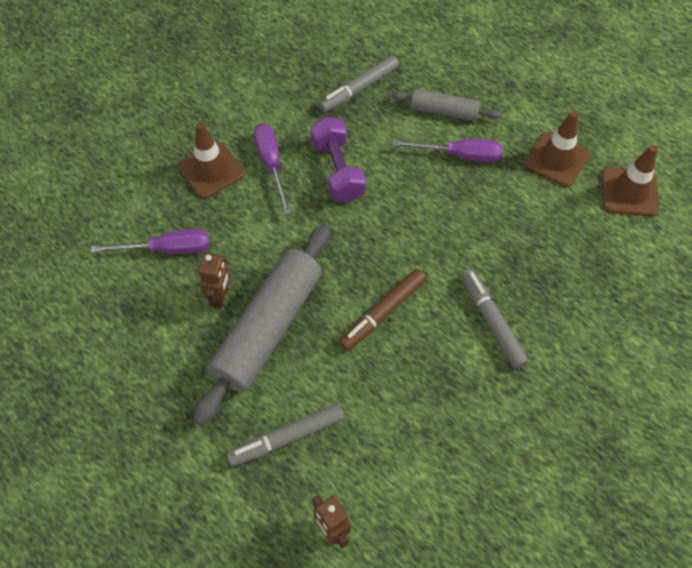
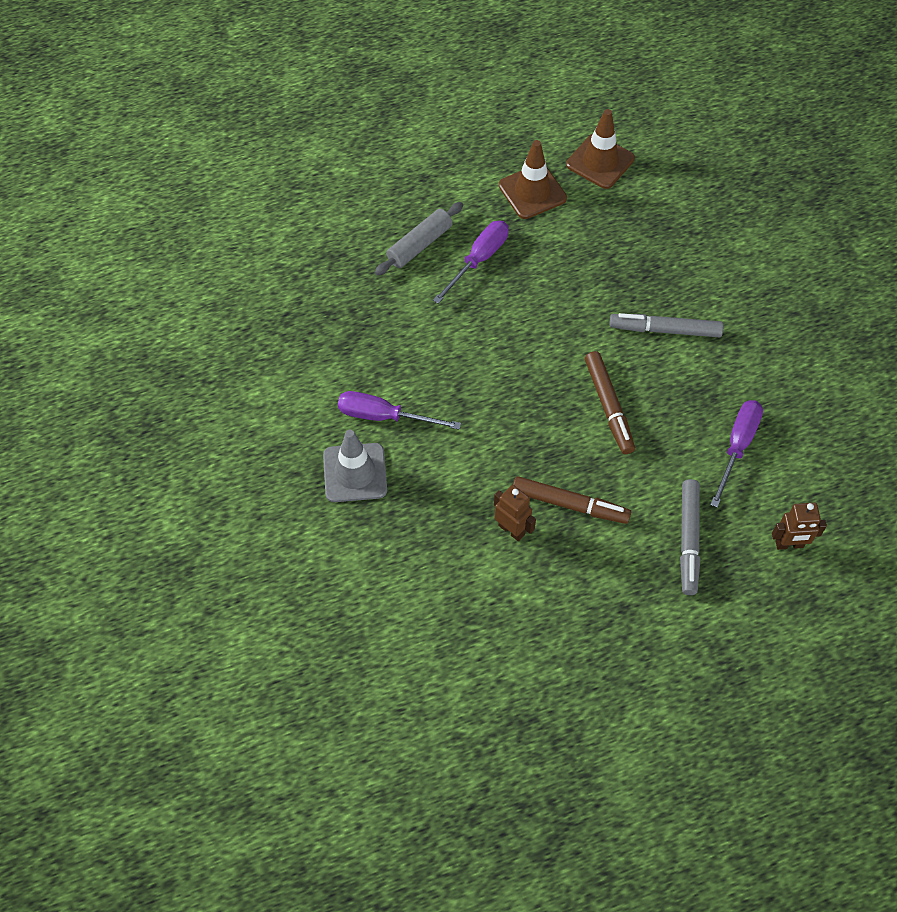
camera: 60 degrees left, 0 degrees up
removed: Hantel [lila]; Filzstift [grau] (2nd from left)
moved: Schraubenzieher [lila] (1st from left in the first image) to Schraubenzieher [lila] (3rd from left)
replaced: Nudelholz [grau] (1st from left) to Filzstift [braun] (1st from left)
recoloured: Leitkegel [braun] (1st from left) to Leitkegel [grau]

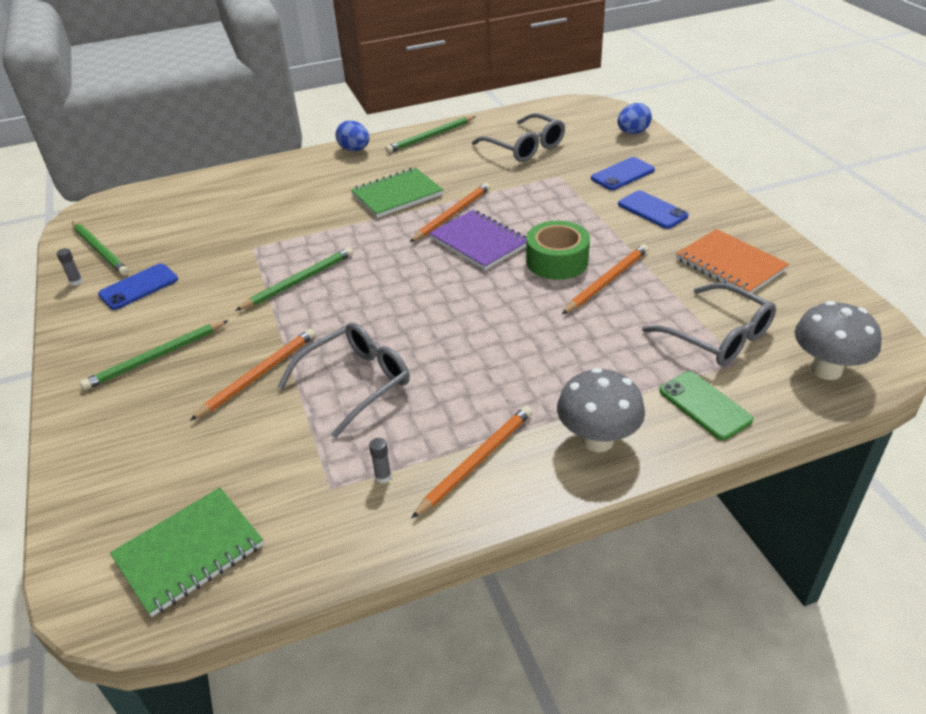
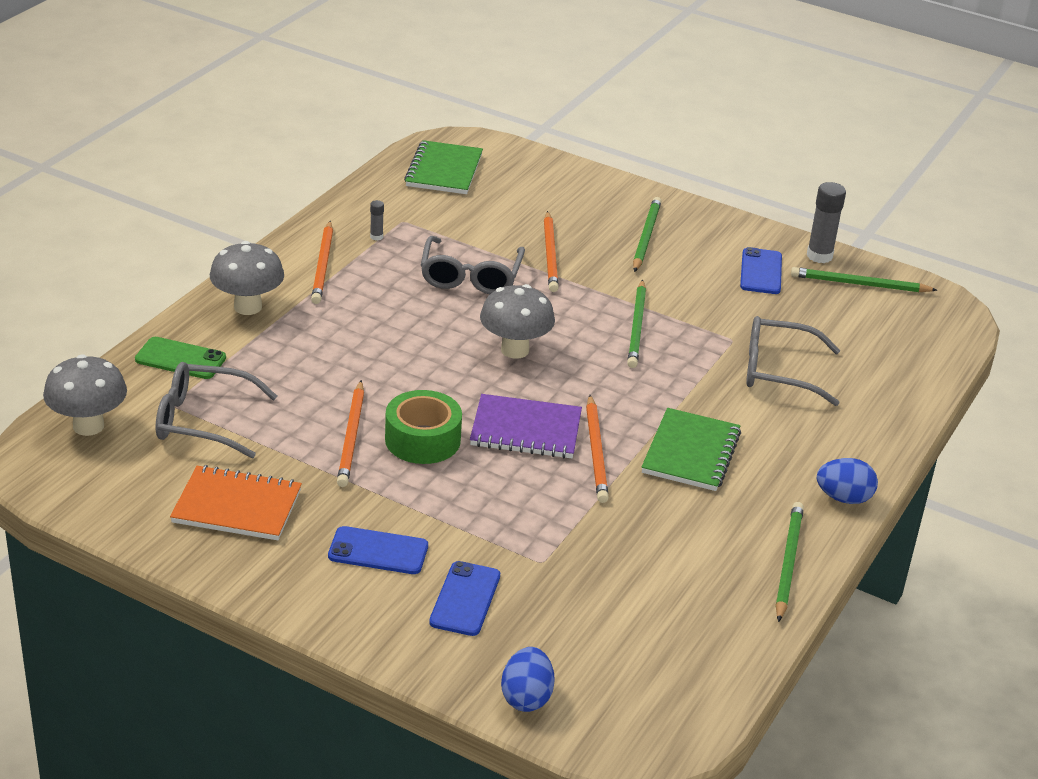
camera: 135 degrees right, 5 degrees down
added: Pilz [grau] (3rd from left)
moved: Brille [grau] (2nd from left in the first image) to Brille [grau] (3rd from left)
resized: Klebestift [grau] (1st from left in the first image) x2.03

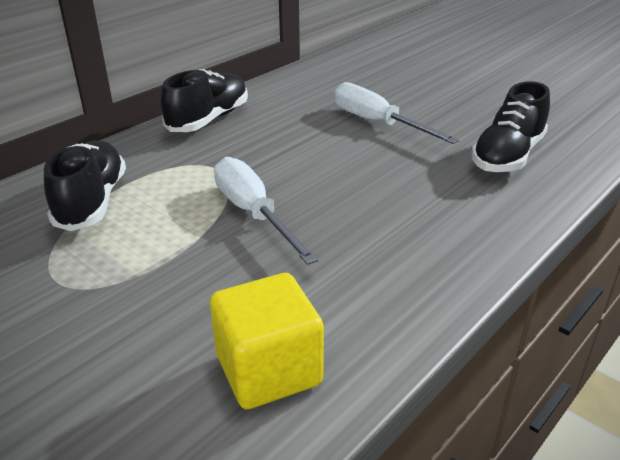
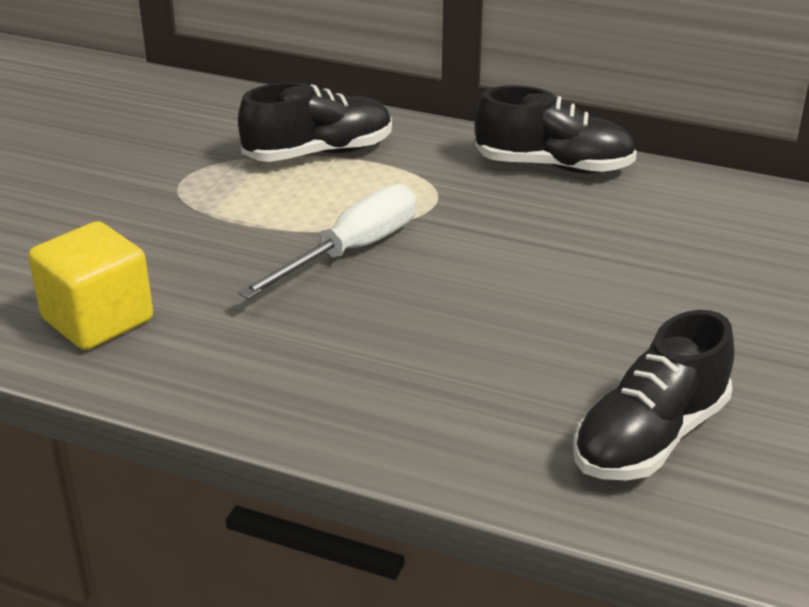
camera: 70 degrees right, 0 degrees up
removed: Schraubenzieher [weiß] (2nd from left)
turned: Schuh [schwarz] (3rd from left) 60 degrees counterclockwise

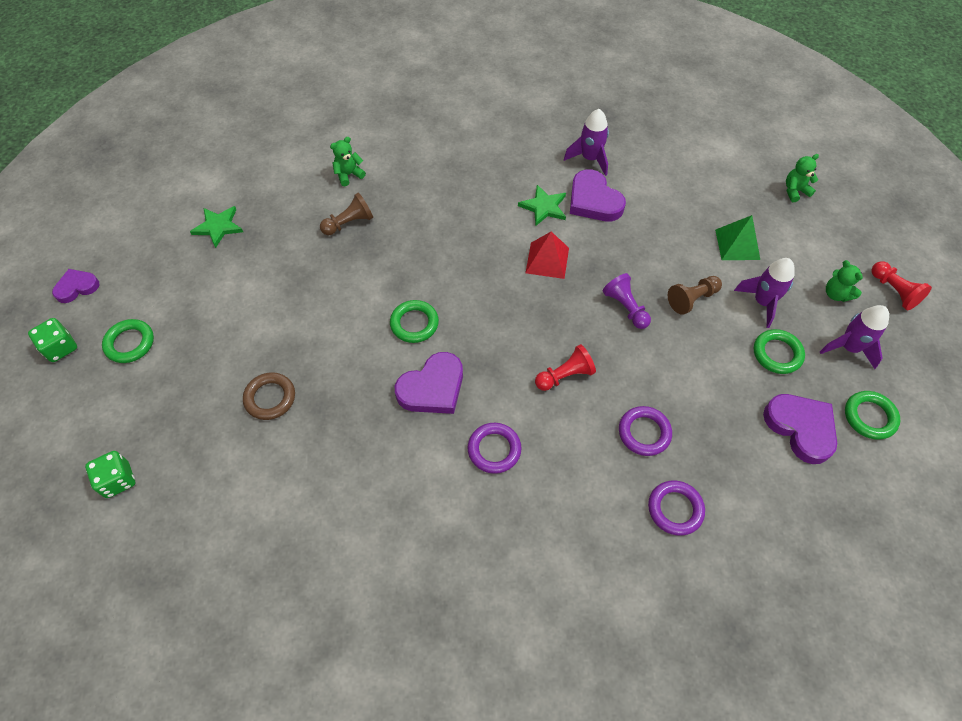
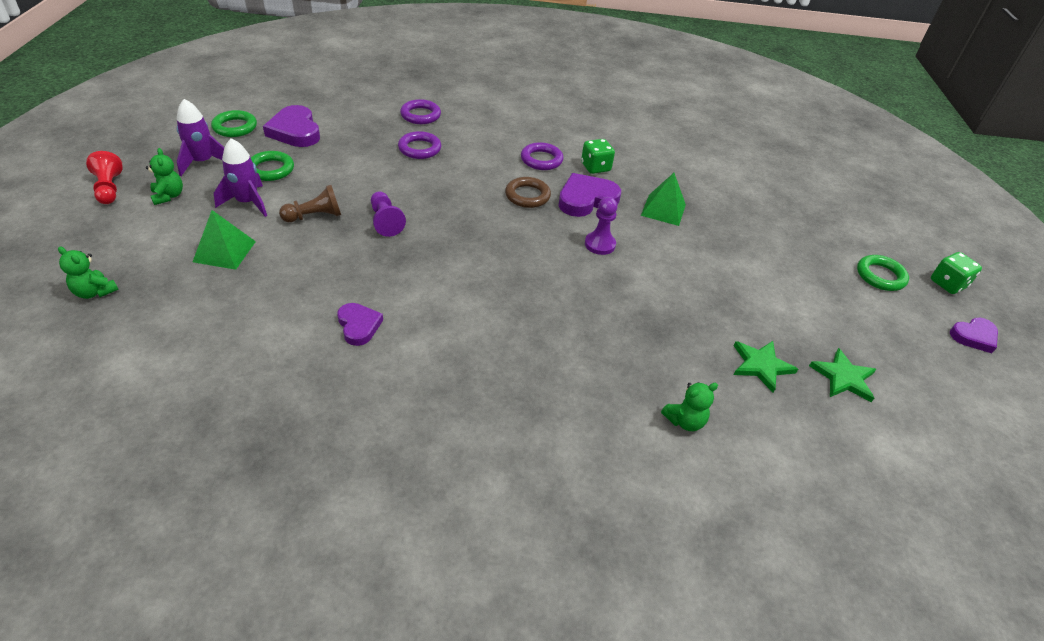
camera: 175 degrees left, 15 degrees down
removed: Bauer [braun] (1st from left); Pyramide [rot]; Bauer [rot] (1st from left); Rakete [lila] (1st from left)
added: Pyramide [grün] (2nd from left)
moved: Spielwürfel [grün] (2nd from left in the first image) to Spielwürfel [grün] (1st from left); Ring [braun]; Stern [grün] (2nd from left in the first image) to Stern [grün] (1st from left)
replaced: Ring [grün] (2nd from left) to Bauer [lila] (2nd from left)
turned: Teddybär [grün] (2nd from left in the first image) 45 degrees clockwise
resized: Herz [lila] (3rd from left in the first image) x0.62

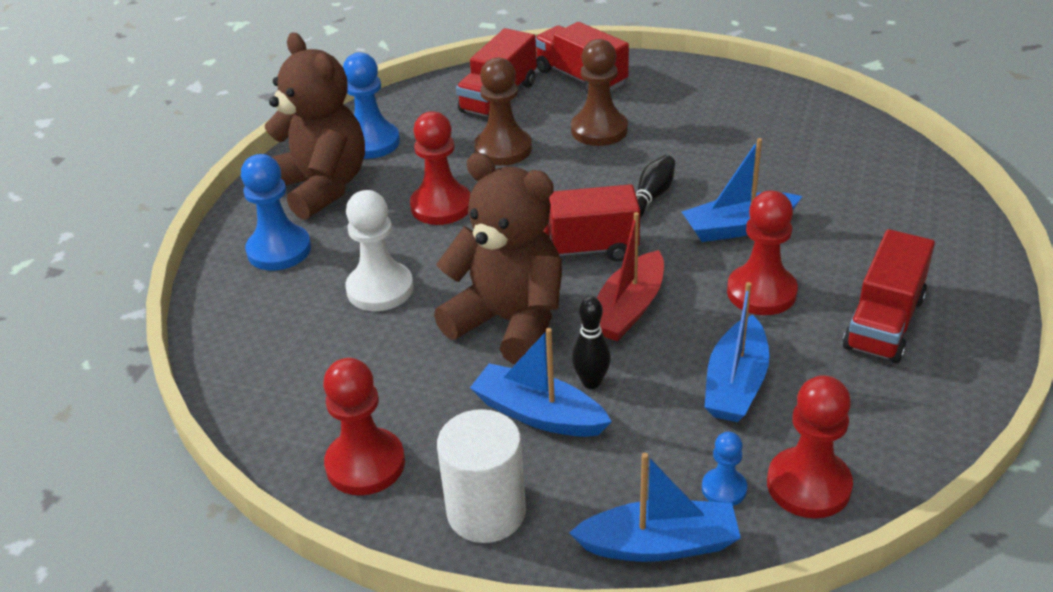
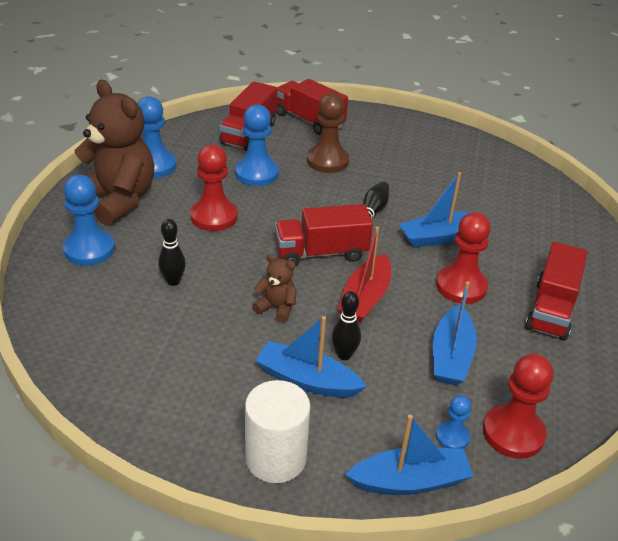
camera: 10 degrees left, 0 degrees up
removed: Bauer [rot] (1st from left)
replaced: Bauer [weiß] to Bowlingkegel [schwarz] (1st from left)
recoloured: Bauer [braun] (1st from left) to Bauer [blau] (3rd from left)
resized: Teddybär [braun] (2nd from left) x0.44

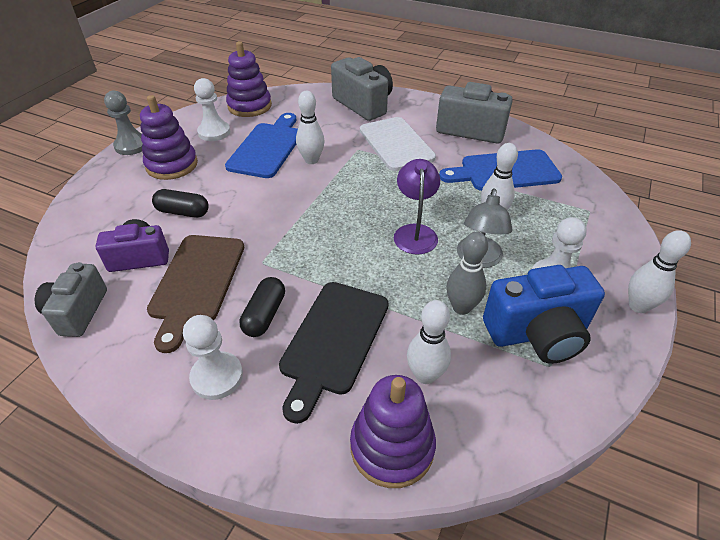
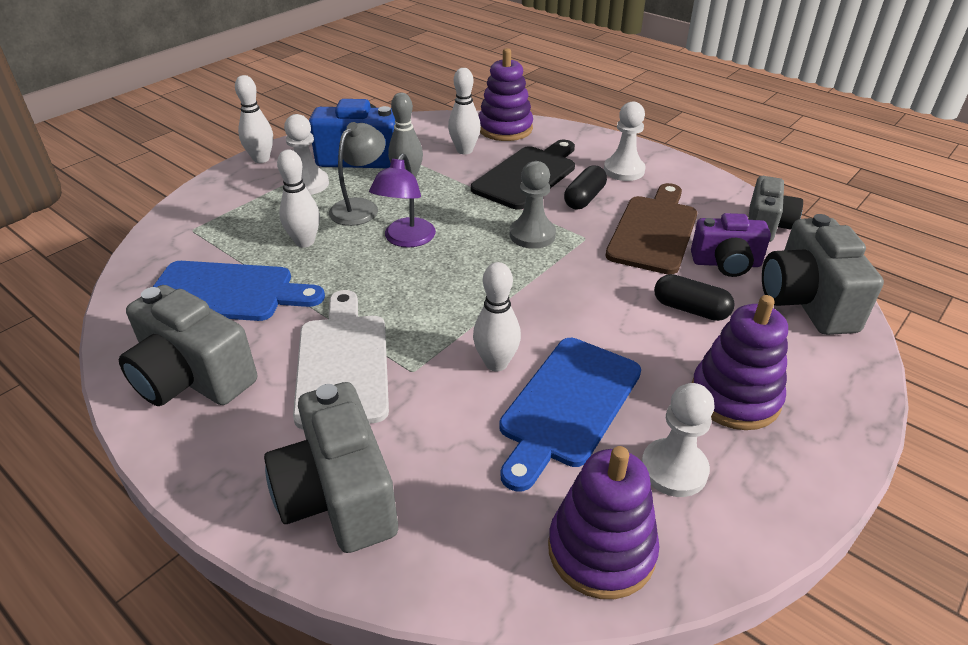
camera: 165 degrees left, 5 degrees down
added: Kamera [grau] (4th from left)
moved: Bauer [grau]

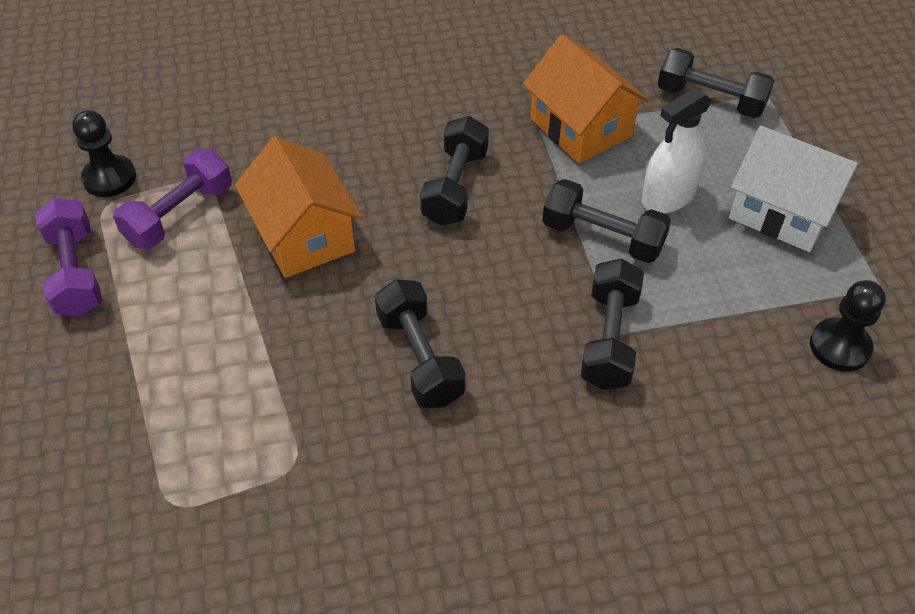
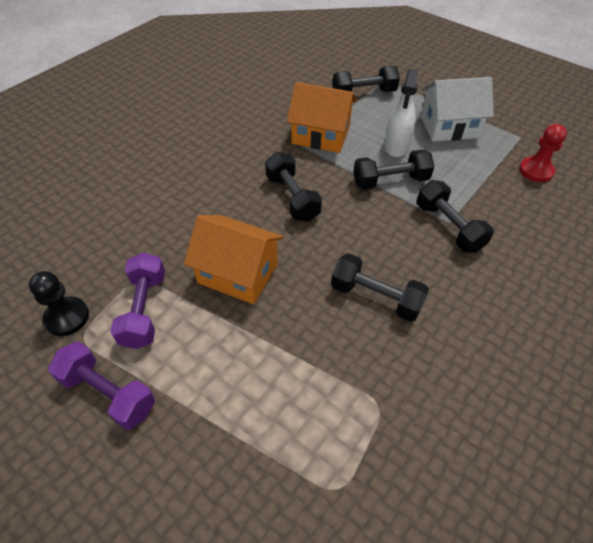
camera: 40 degrees left, 0 degrees up
recoloured: Bauer [schwarz] (2nd from left) to Bauer [rot]

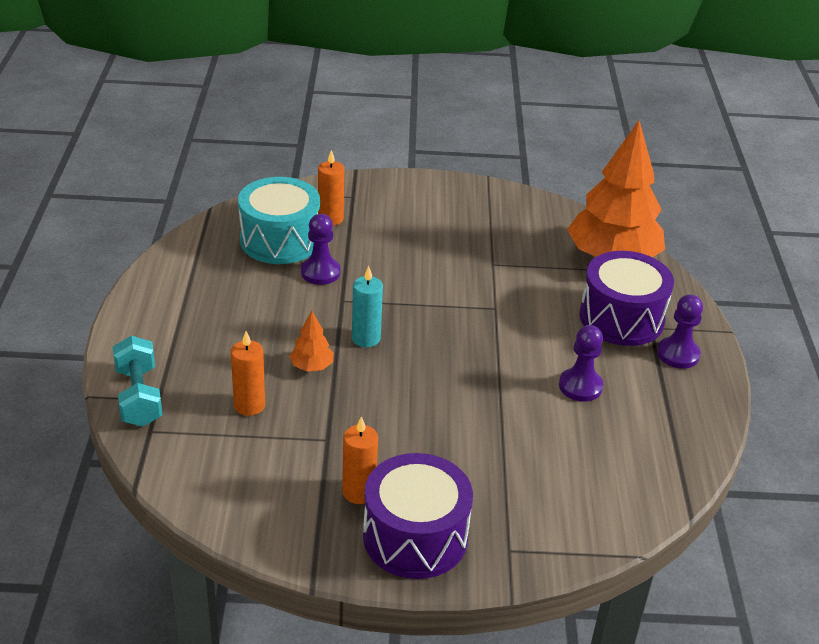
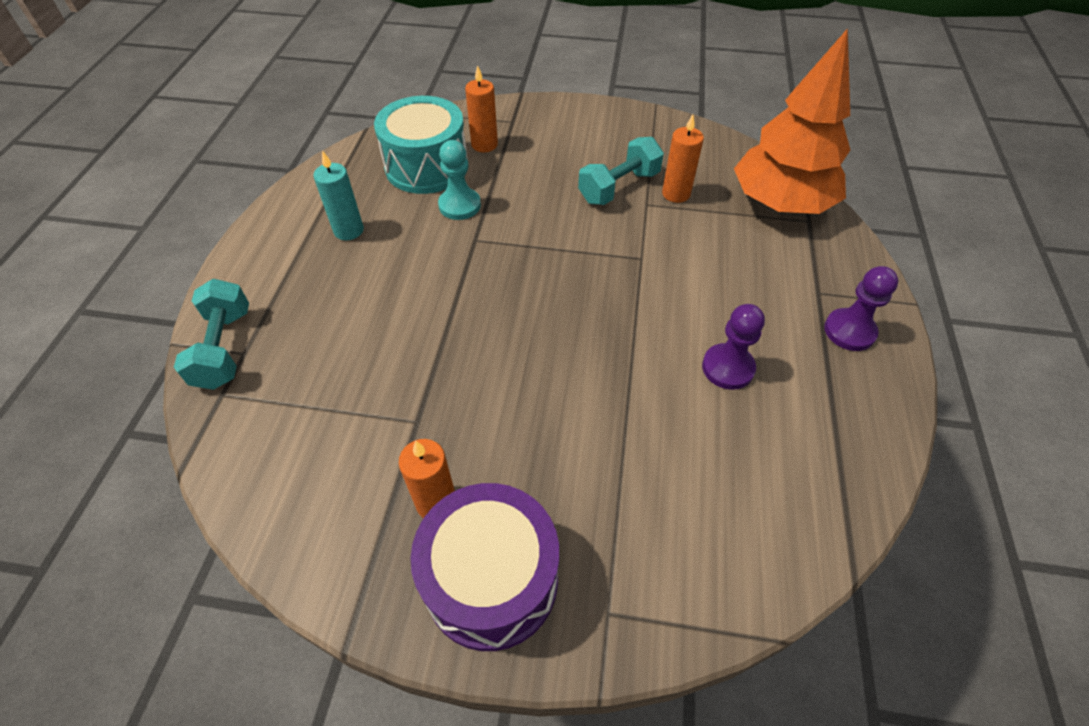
camera: 10 degrees right, 15 degrees up
removed: Baum [orange] (1st from left); Trommel [lila] (2nd from left)
added: Hantel [türkis] (2nd from left)
moved: Kerze [orange] (1st from left in the first image) to Kerze [orange] (3rd from left); Kerze [türkis]
recoloured: Bauer [lila] (1st from left) to Bauer [türkis]

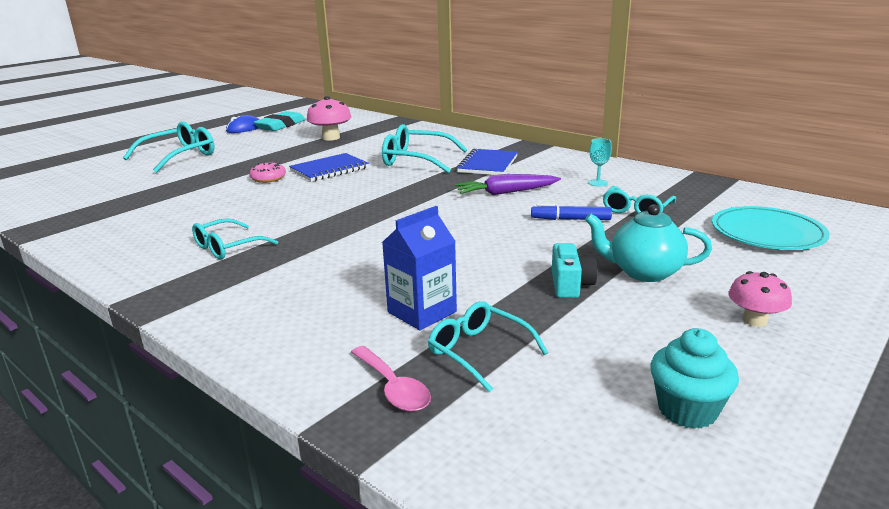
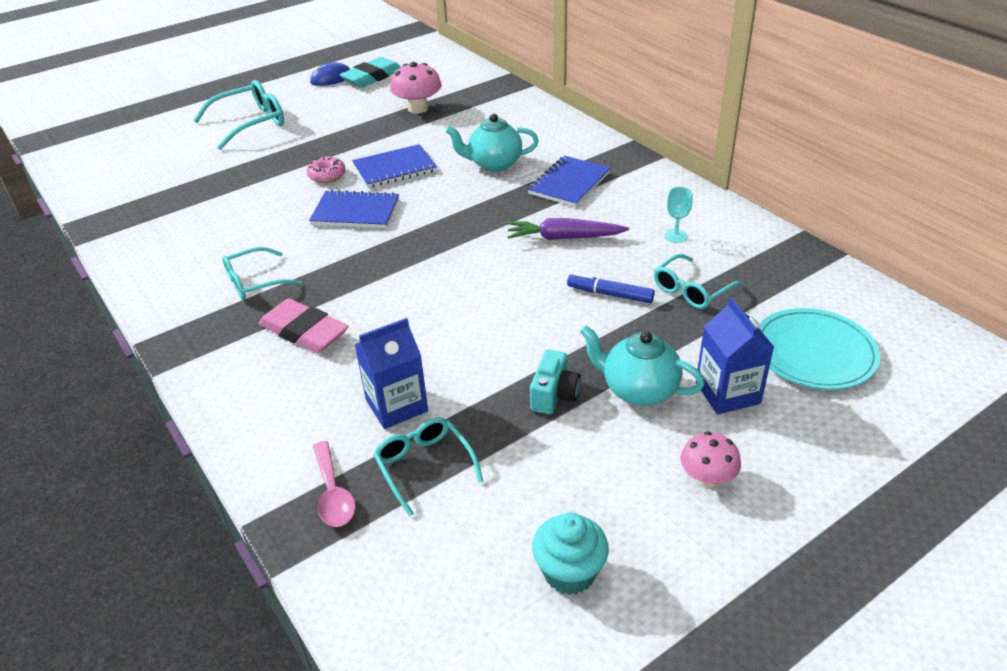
camera: 15 degrees right, 15 degrees up
added: Radiergummi [rosa]; Notizbuch [blau] (1st from left); Getränkekarton [blau] (2nd from left)
replaced: Brille [türkis] (3rd from left) to Teekanne [türkis] (1st from left)

